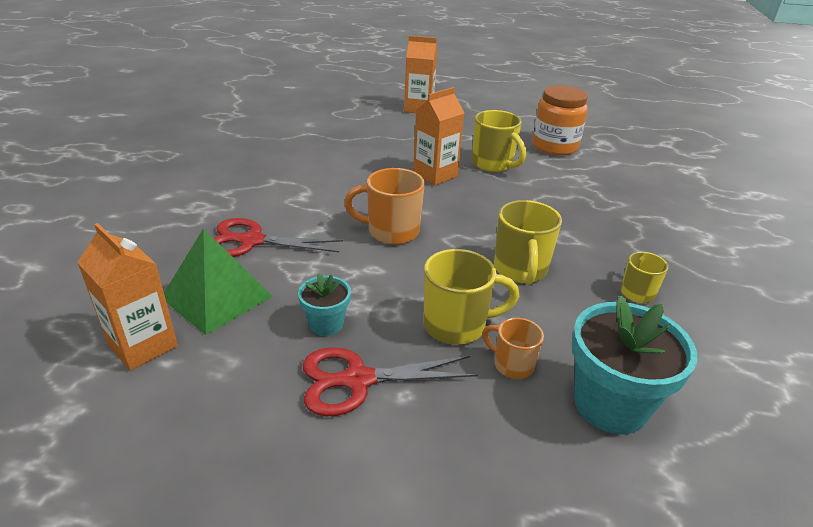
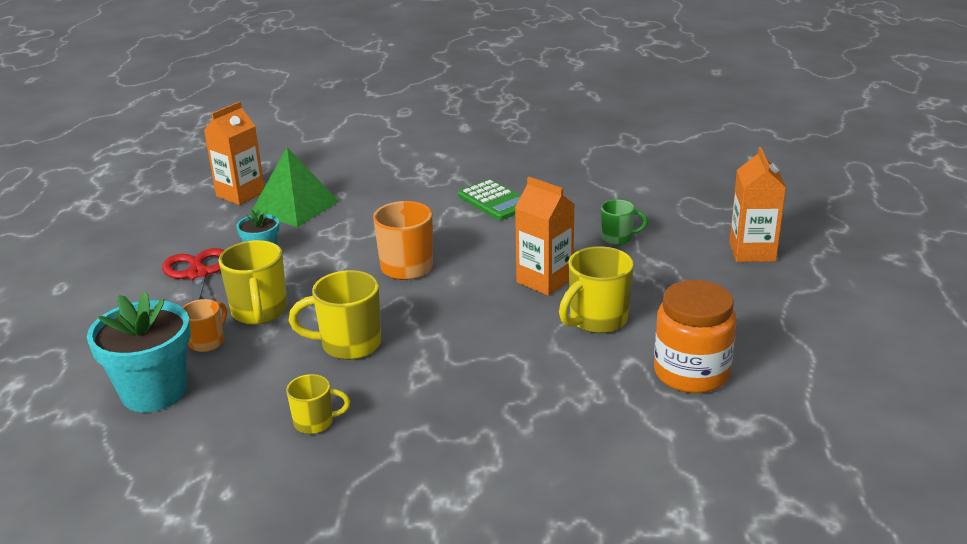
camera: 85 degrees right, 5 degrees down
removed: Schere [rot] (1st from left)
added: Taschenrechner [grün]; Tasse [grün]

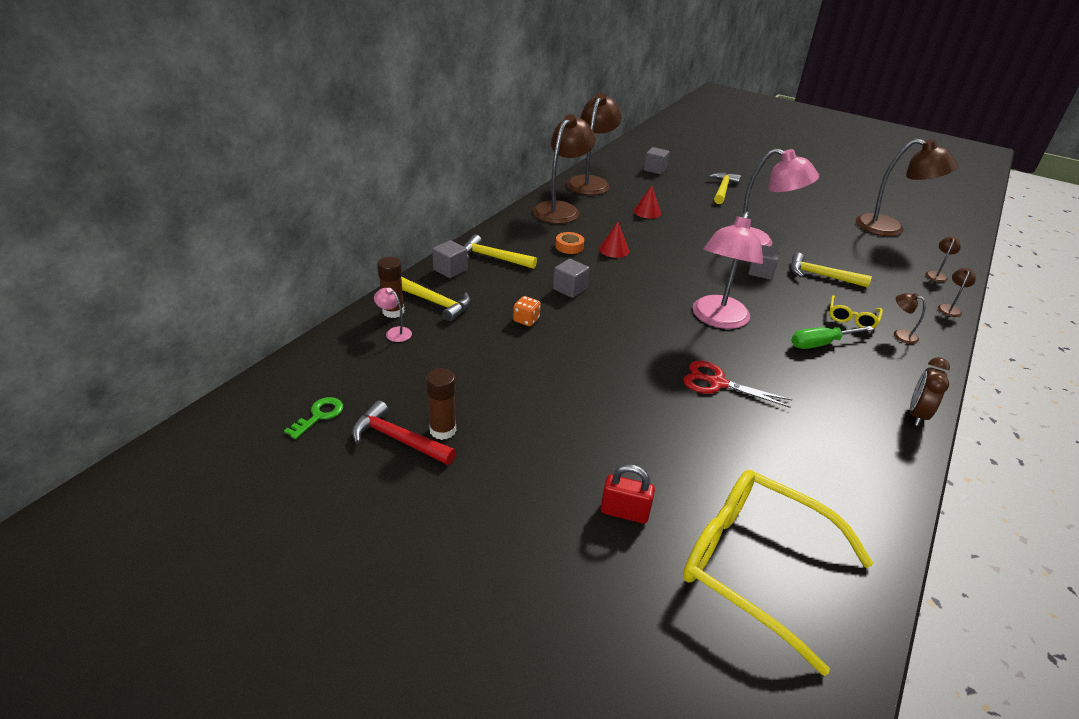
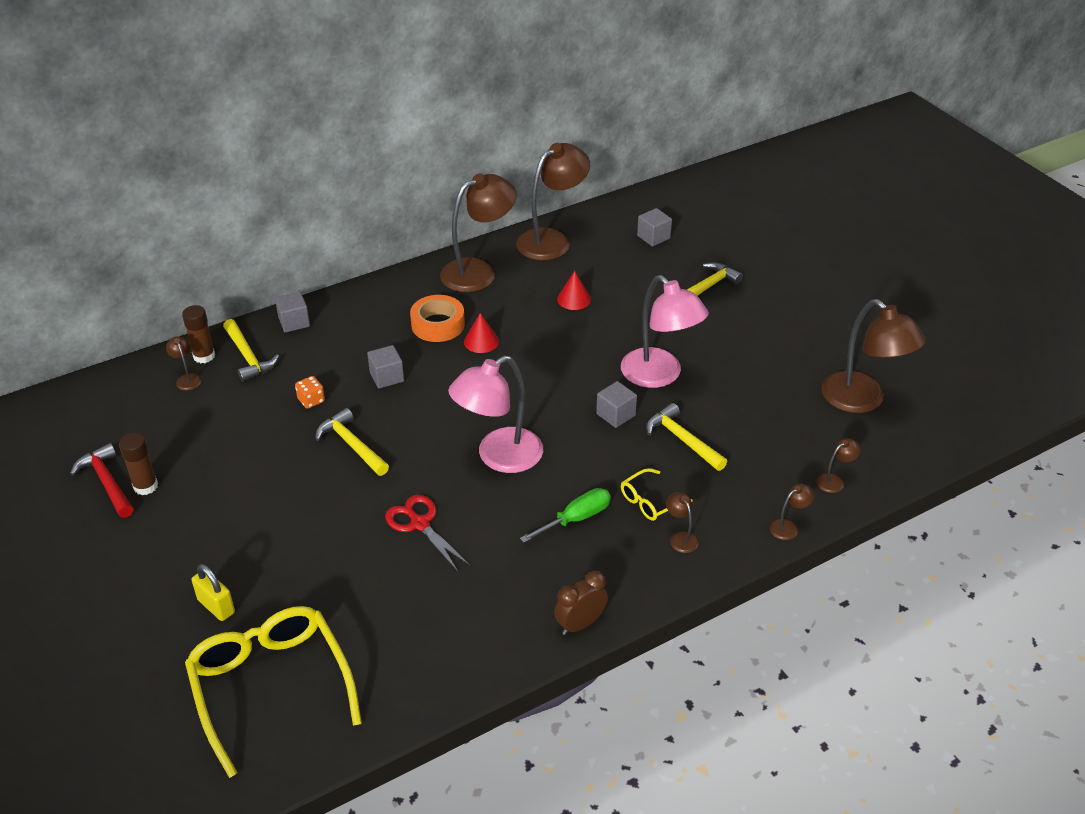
camera: 30 degrees right, 5 degrees up
removed: Schlüssel [grün]
moved: Hammer [gelb] (2nd from left)
recoloured: Lampe [rosa] (1st from left) to Lampe [braun] (1st from left); Vorhängeschloss [rot] to Vorhängeschloss [gelb]
turned: Schraubenzieher [grün] 135 degrees clockwise
resized: Klebeband [orange] x1.65

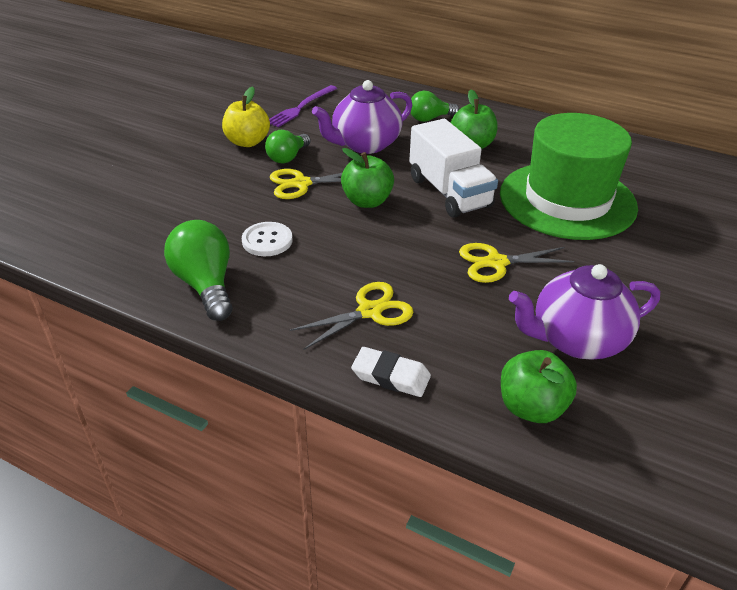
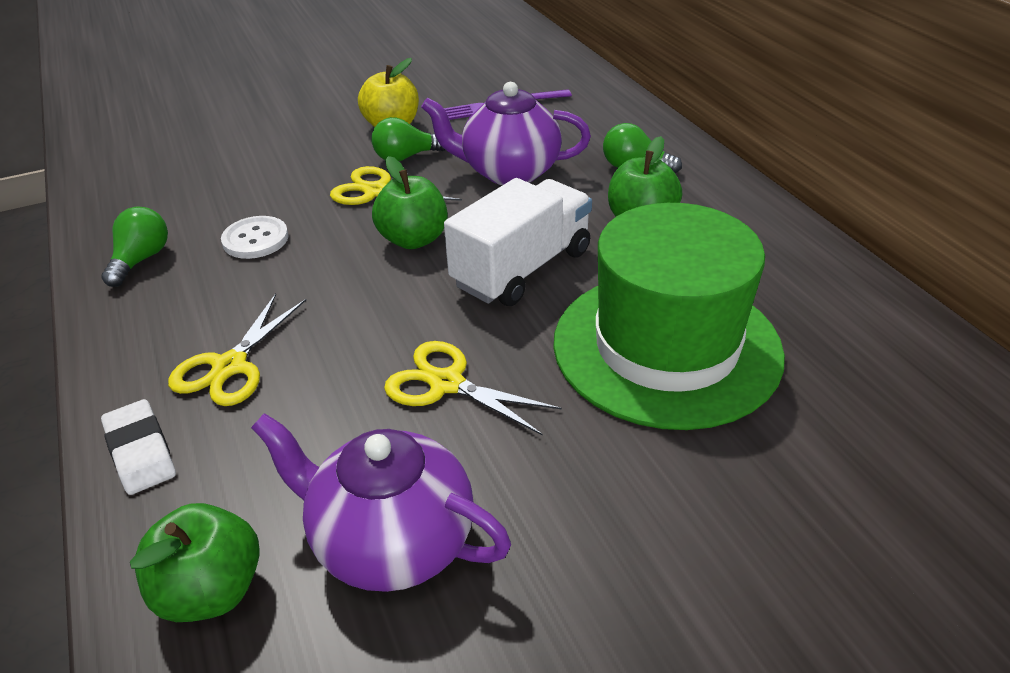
camera: 40 degrees right, 0 degrees up
turned: Schere [gelb] (2nd from left in the first image) 105 degrees clockwise; Lastwagen [weiß] 150 degrees counterclockwise
resized: Glühbirne [grün] (1st from left) x0.66

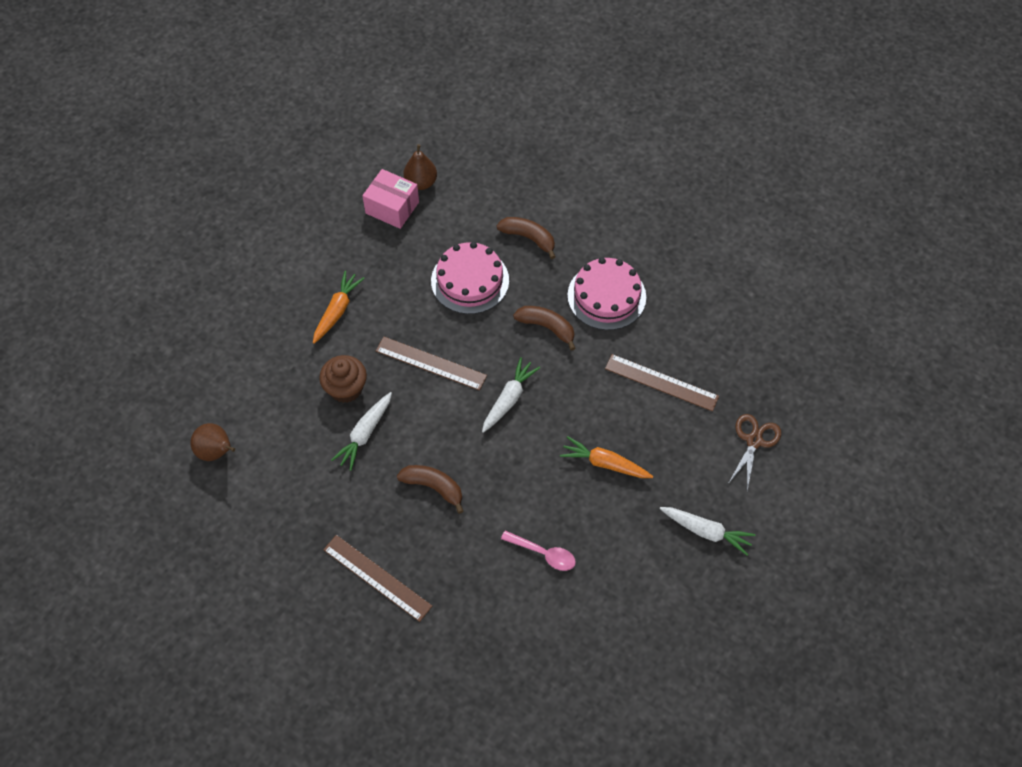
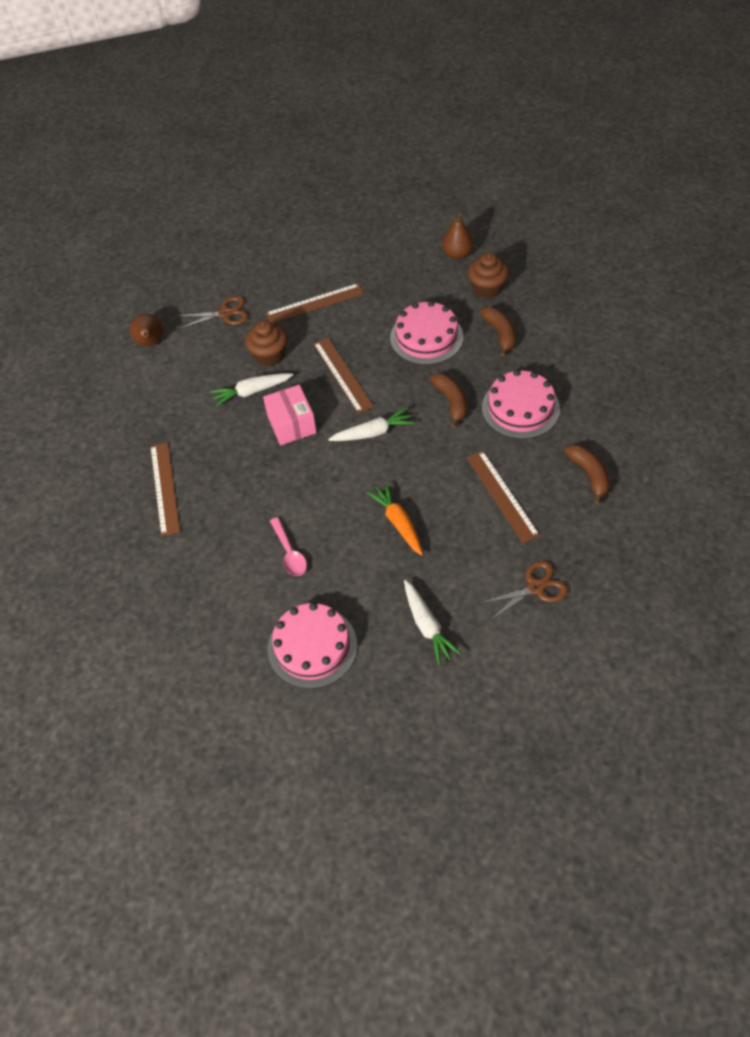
camera: 45 degrees right, 5 degrees down
added: Schere [braun] (1st from left); Kuchen [rosa] (1st from left); Muffin [braun] (2nd from left)
moved: Schachtel [rosa]; Banane [braun] (1st from left in the first image) to Banane [braun] (3rd from left)
replaced: Karotte [orange] (1st from left) to Lineal [braun] (2nd from left)

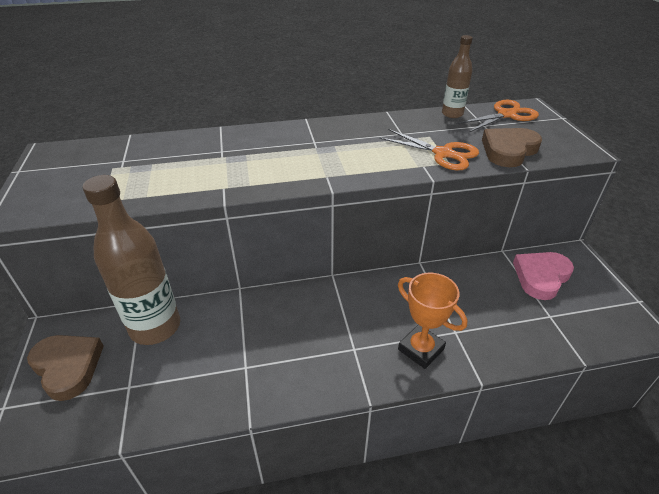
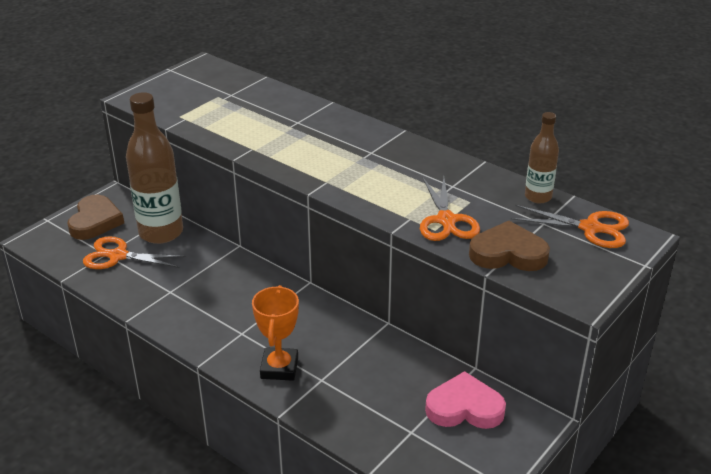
camera: 50 degrees right, 5 degrees down
added: Schere [orange] (1st from left)

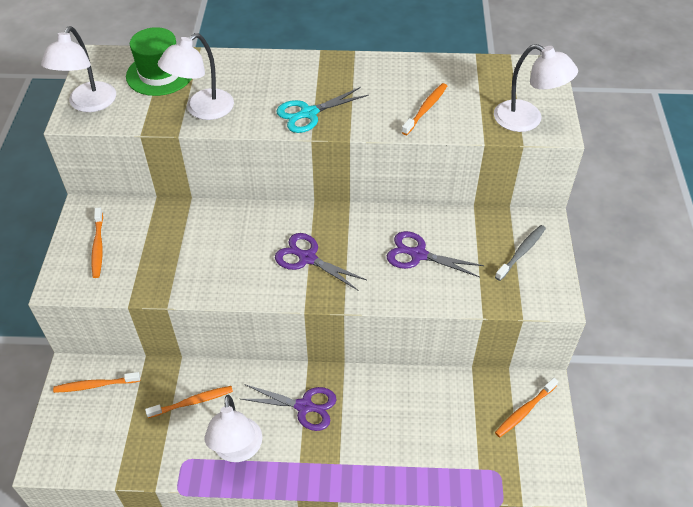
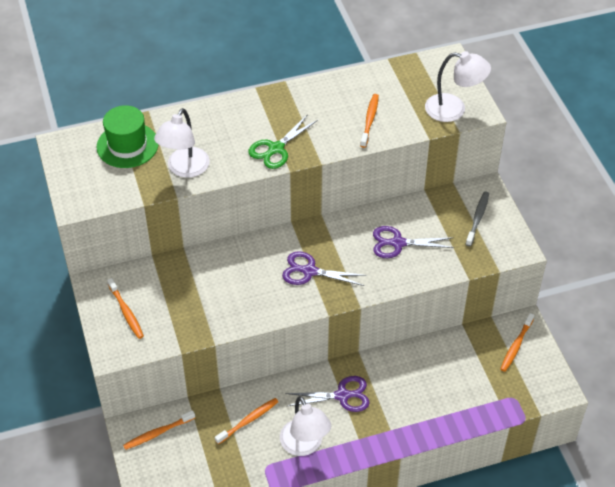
camera: 20 degrees left, 0 degrees up
removed: Lampe [weiß] (1st from left)
recoloured: Schere [türkis] to Schere [grün]

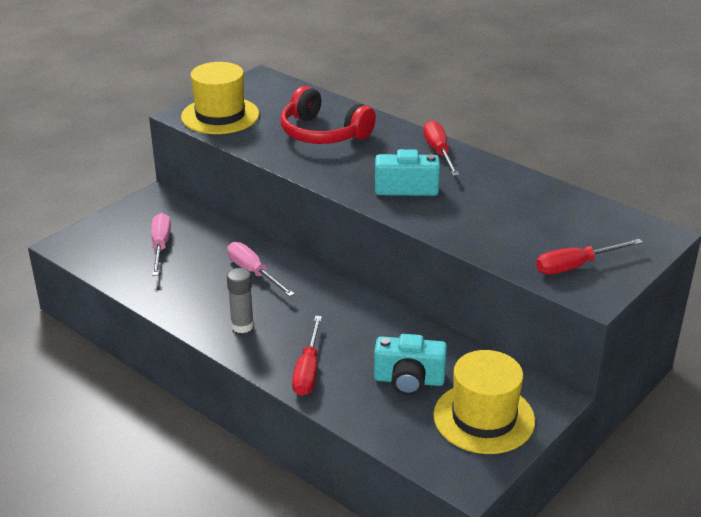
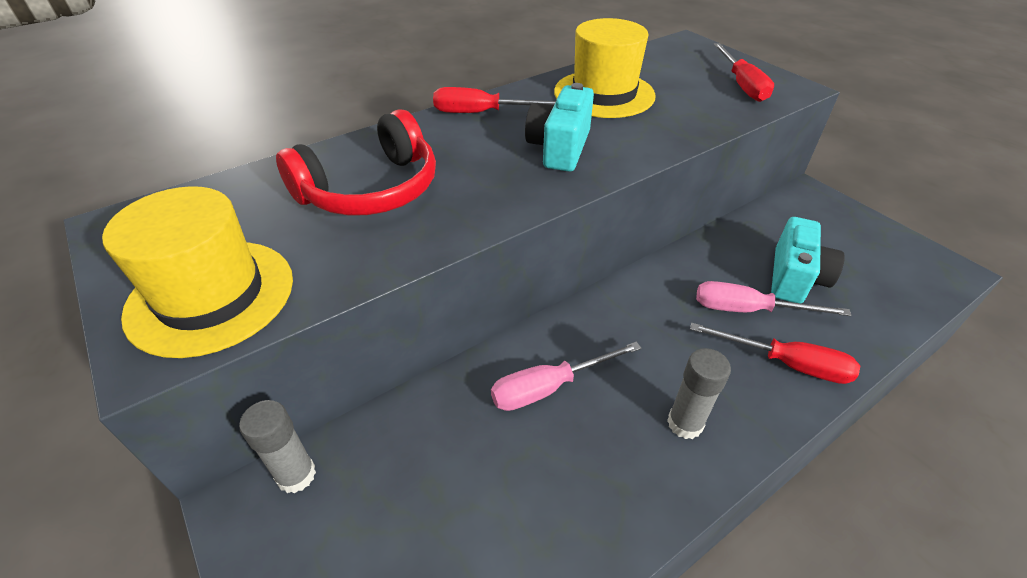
camera: 75 degrees left, 10 degrees up
added: Klebestift [grau] (1st from left)
moved: Schraubenzieher [rosa] (1st from left in the first image) to Schraubenzieher [rosa] (2nd from left); Hut [gelb] (2nd from left)

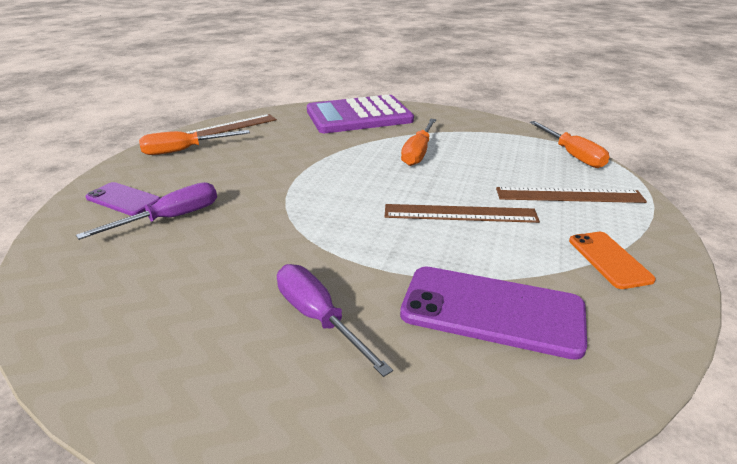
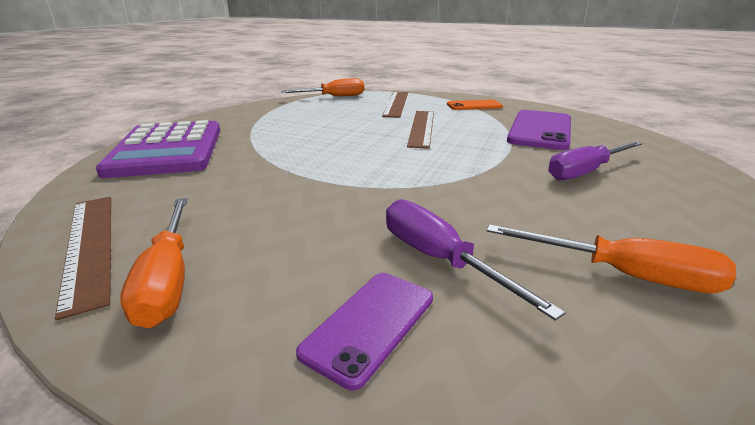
camera: 85 degrees left, 5 degrees down
moved: Schraubenzieher [orange] (2nd from left in the first image) to Schraubenzieher [orange] (3rd from left)

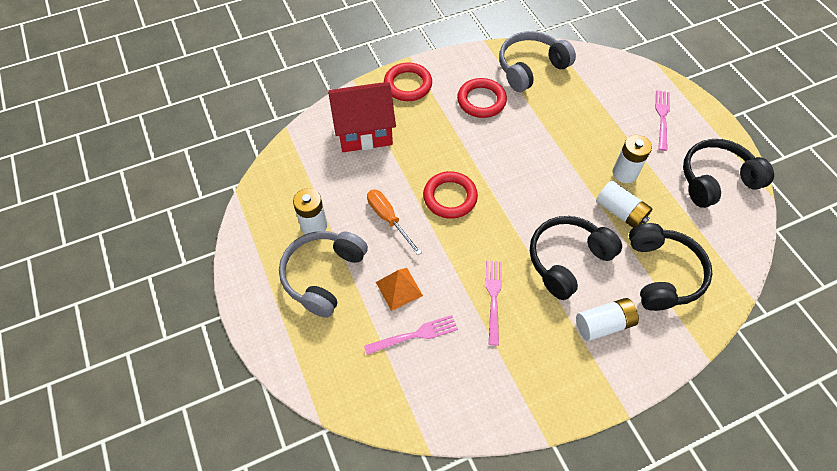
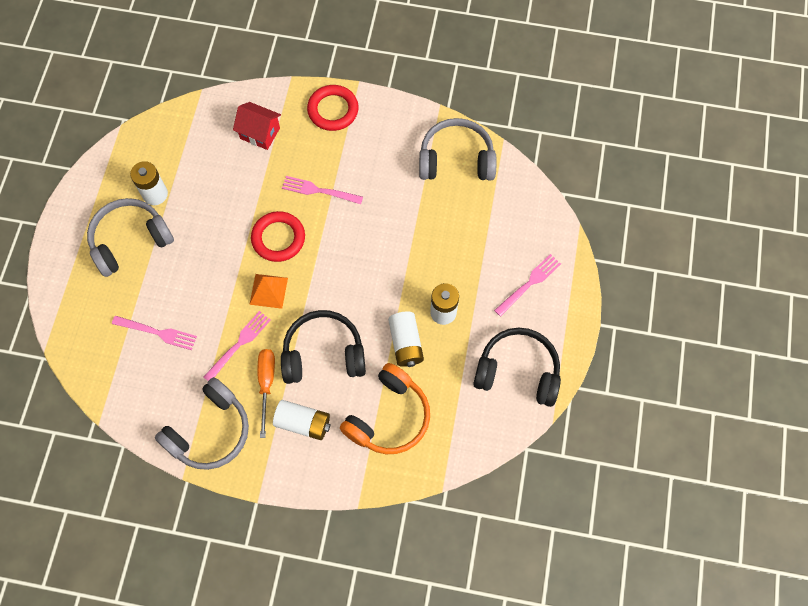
camera: 35 degrees right, 10 degrees up
removed: Ring [rot] (3rd from left)
added: Kopfhörer [grau] (2nd from left); Gabel [rosa] (3rd from left)
moved: Schraubenzieher [orange]; Pyramide [orange]
recoloured: Kopfhörer [schwarz] (2nd from left) to Kopfhörer [orange]
resized: Haus [rot] x0.61

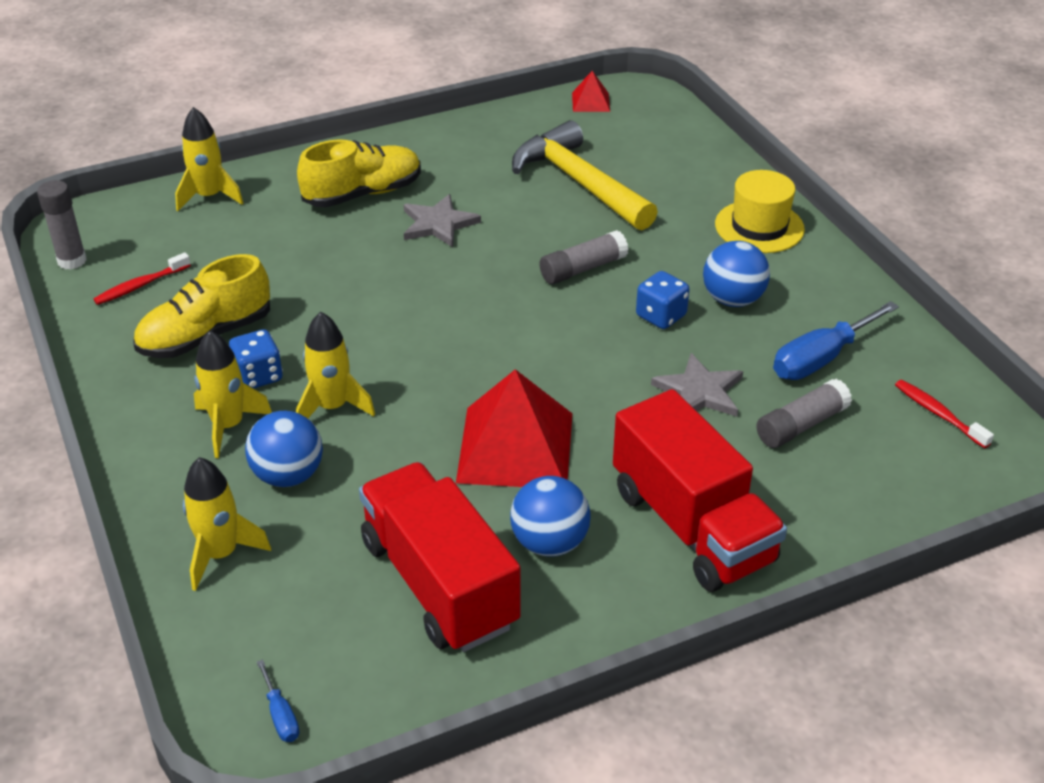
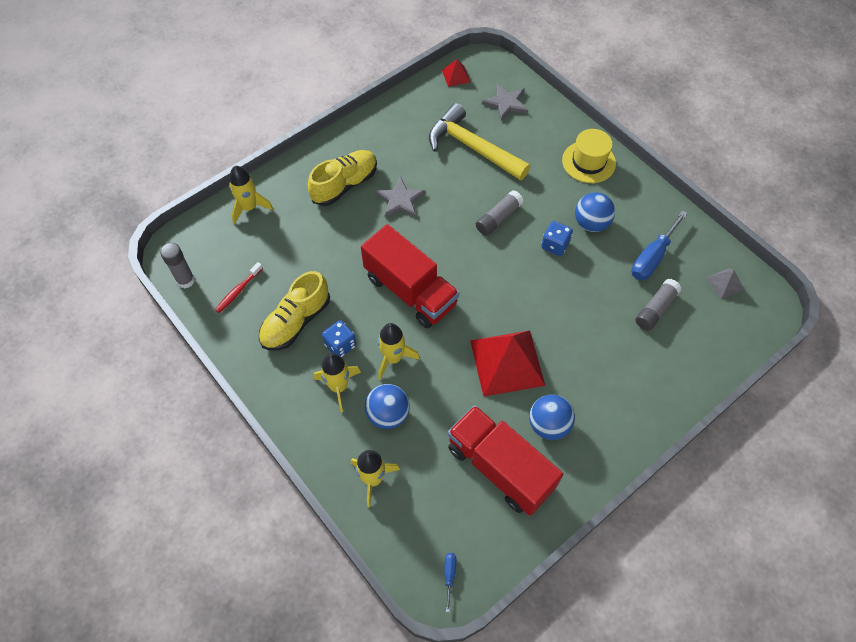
camera: 15 degrees left, 20 degrees up
moved: Lastwagen [rot] (2nd from left in the first image) to Lastwagen [rot] (1st from left); Stern [grau] (2nd from left)
replaced: Zahnbürste [rot] (2nd from left) to Pyramide [grau]
turned: Schraubenzieher [blau] (1st from left) 135 degrees counterclockwise

